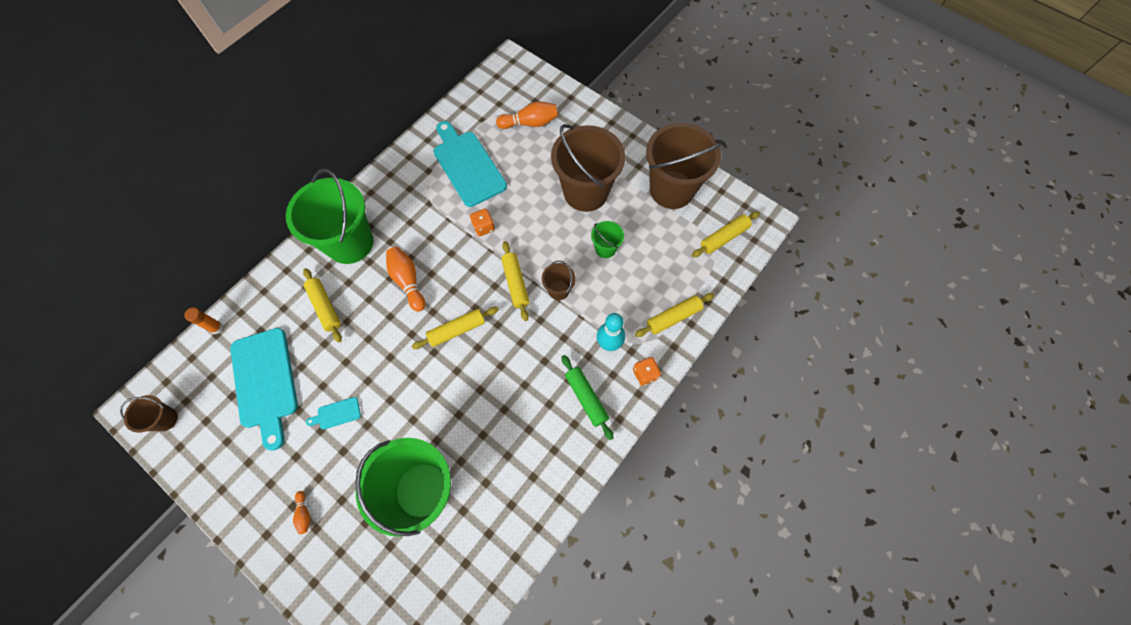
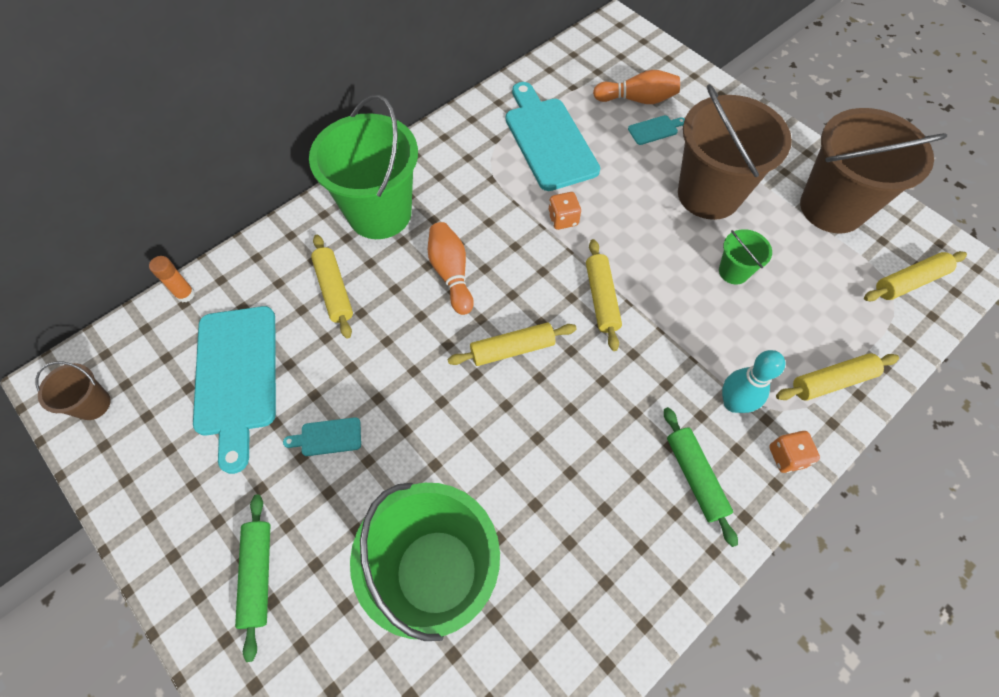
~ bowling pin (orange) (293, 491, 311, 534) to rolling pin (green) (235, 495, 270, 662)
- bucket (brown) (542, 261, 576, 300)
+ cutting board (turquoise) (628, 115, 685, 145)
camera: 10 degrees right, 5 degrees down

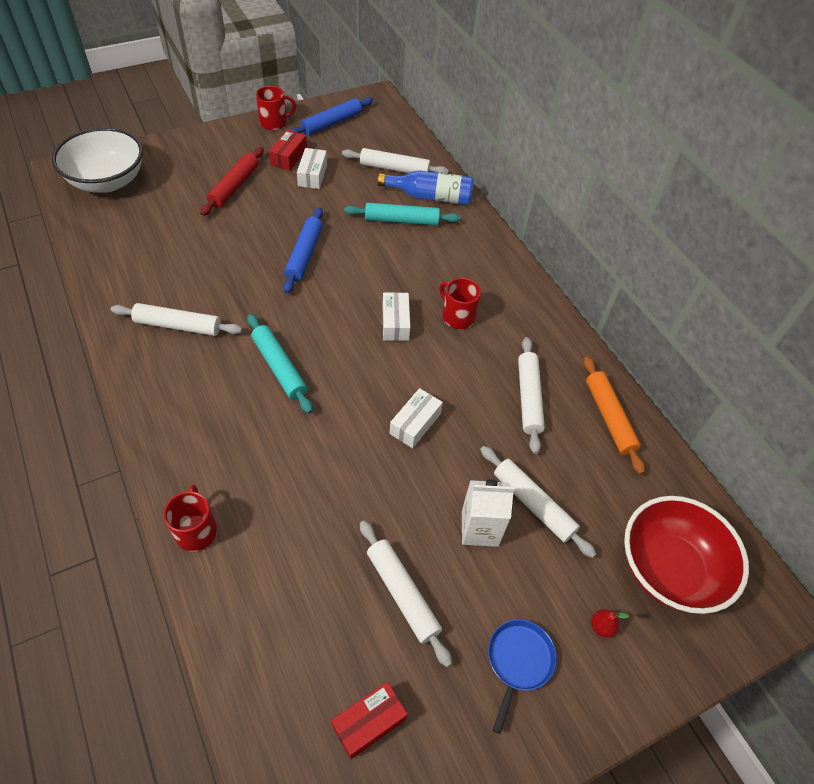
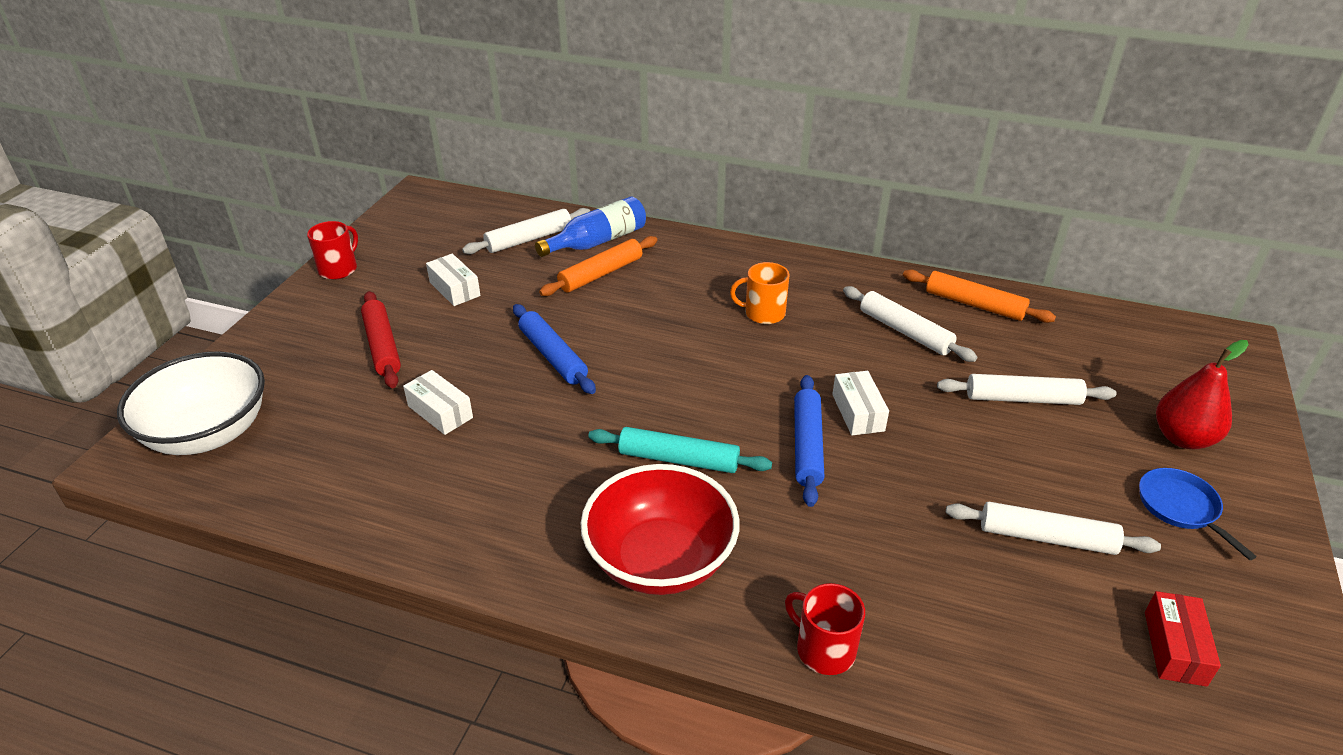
- rolling pin (white) (111, 303, 242, 336)
- box (red) (269, 130, 307, 171)
~ rolling pin (blue) (290, 97, 373, 136) to (794, 375, 824, 507)
~ rolling pin (turquoise) (344, 203, 460, 226) to rolling pin (orange) (539, 236, 657, 296)
~ box (white) (382, 292, 410, 341) to (403, 370, 473, 435)
~ mug (red) (440, 278, 481, 329) to mug (orange) (730, 262, 790, 324)
- carton (white) (462, 479, 515, 547)
~ pear (red) (591, 609, 629, 638) = (1156, 340, 1249, 449) x2.26
~ bowl (red) (624, 496, 749, 614) to (580, 464, 740, 595)
camera: 40 degrees left, 15 degrees down

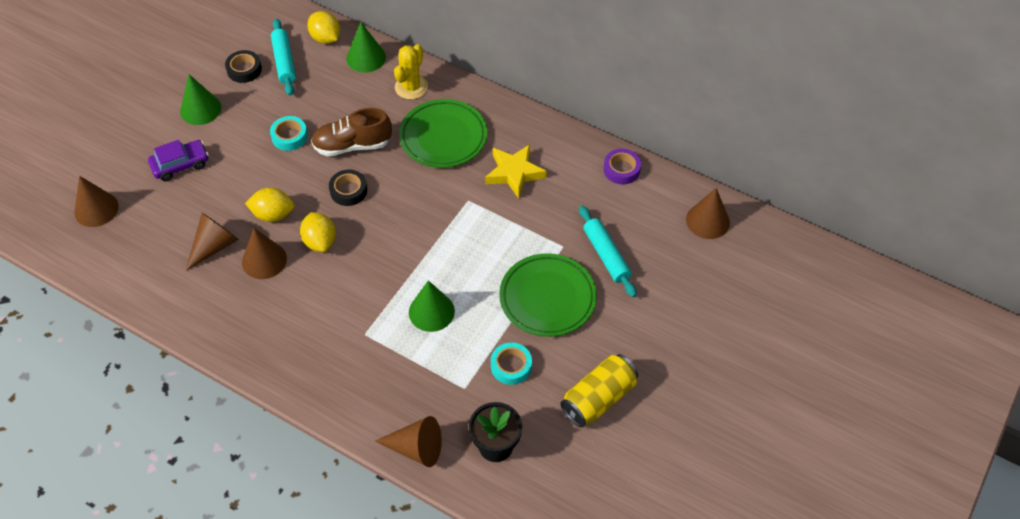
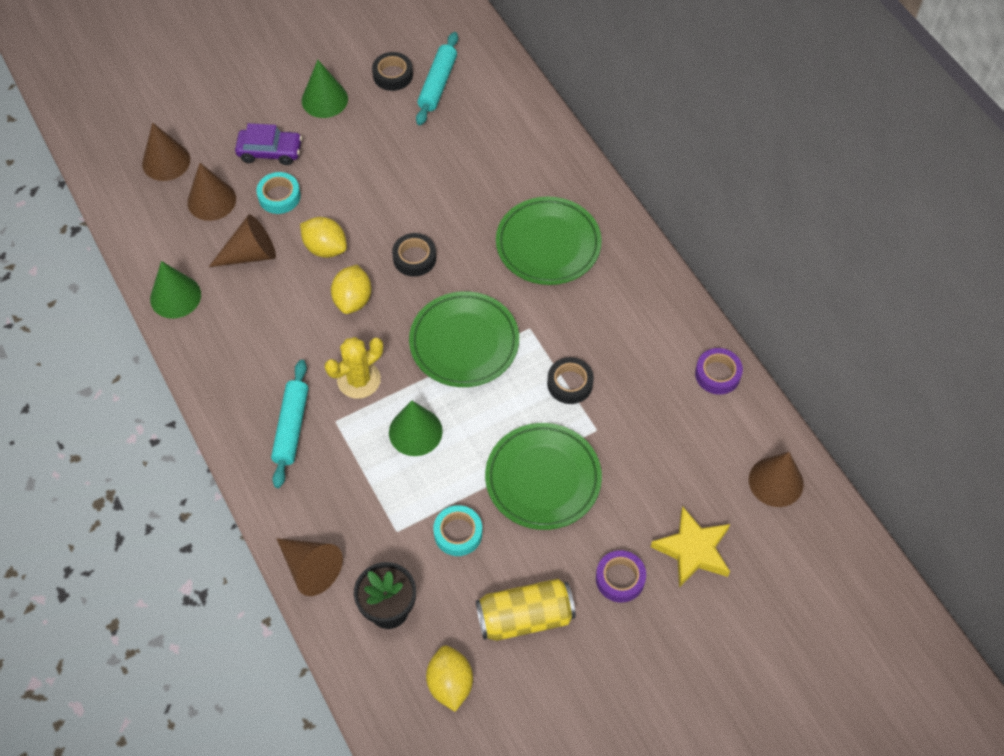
~ cone (brown) (242, 228, 287, 279) to (187, 163, 236, 221)
~ tape (turquoise) (270, 116, 308, 151) to (256, 172, 301, 214)
~ lemon (yellow) (307, 11, 340, 44) to (426, 646, 473, 712)
- shoe (brown) (311, 108, 392, 156)
~ cone (green) (346, 22, 386, 73) to (150, 261, 201, 319)
~ cactus (yellow) (394, 44, 428, 99) to (325, 337, 383, 399)
~ star (yellow) (485, 144, 547, 199) to (651, 507, 730, 588)
~ rolling pin (turquoise) (579, 206, 637, 297) to (271, 360, 308, 488)
+ plate (green) (409, 291, 519, 387)
+ tape (black) (547, 357, 594, 404)
+ tape (purple) (596, 550, 646, 603)
camera: 30 degrees right, 5 degrees up

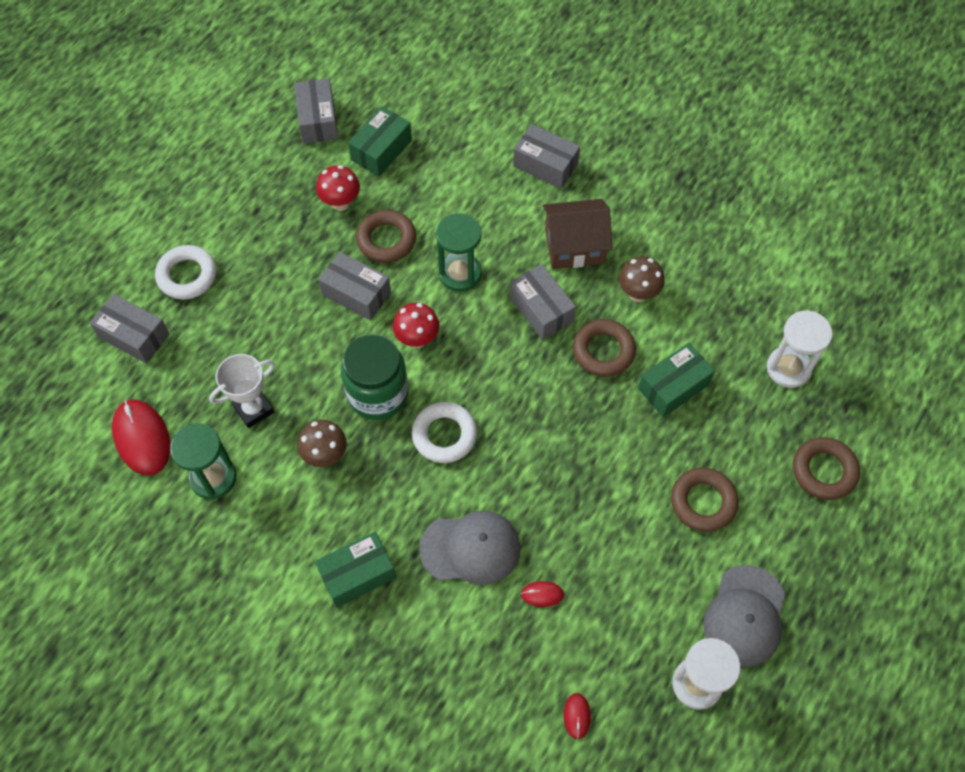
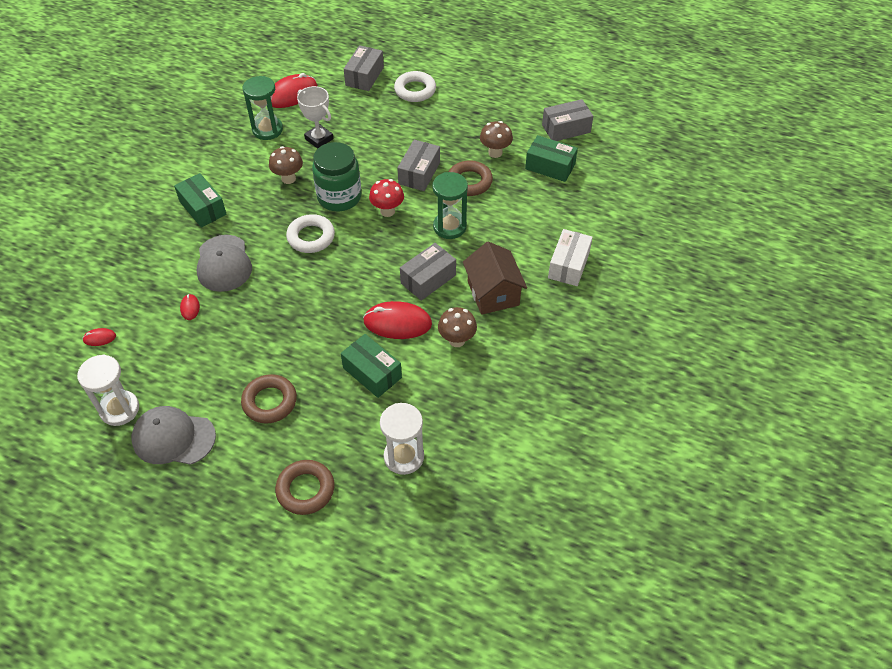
~ mushroom (red) (316, 165, 360, 211) to mushroom (brown) (480, 121, 513, 158)
~ box (grey) (513, 124, 580, 189) to box (white) (548, 229, 593, 286)
~ ring (brown) (573, 319, 636, 377) to mouse (red) (363, 301, 432, 339)
camera: 80 degrees right, 10 degrees down

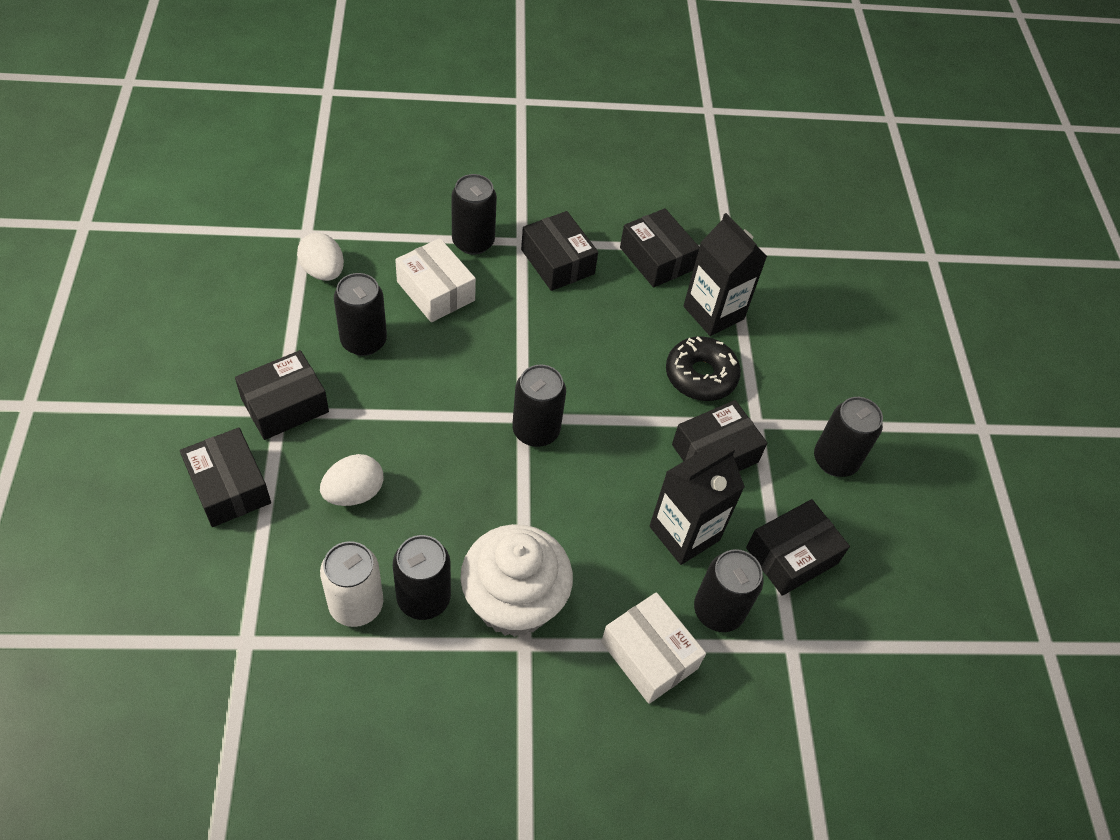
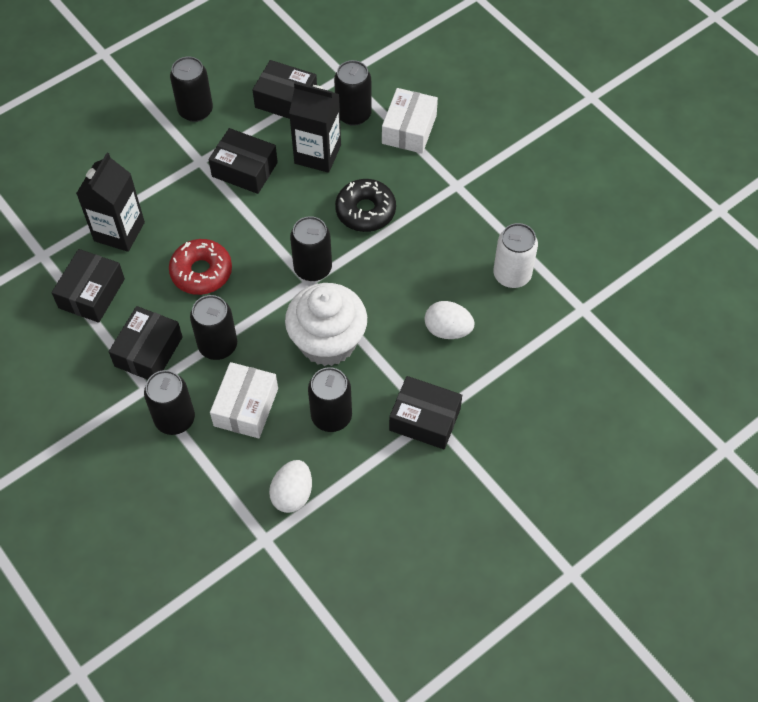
- box (black) (180, 428, 271, 527)
~ can (black) (392, 535, 451, 620) to (190, 295, 237, 360)
~ cupcake (white) (460, 524, 573, 637) to (285, 283, 367, 366)
~ donut (black) (666, 336, 741, 401) to (335, 179, 396, 232)
+ donut (red) (169, 239, 232, 295)
camera: 120 degrees left, 5 degrees up

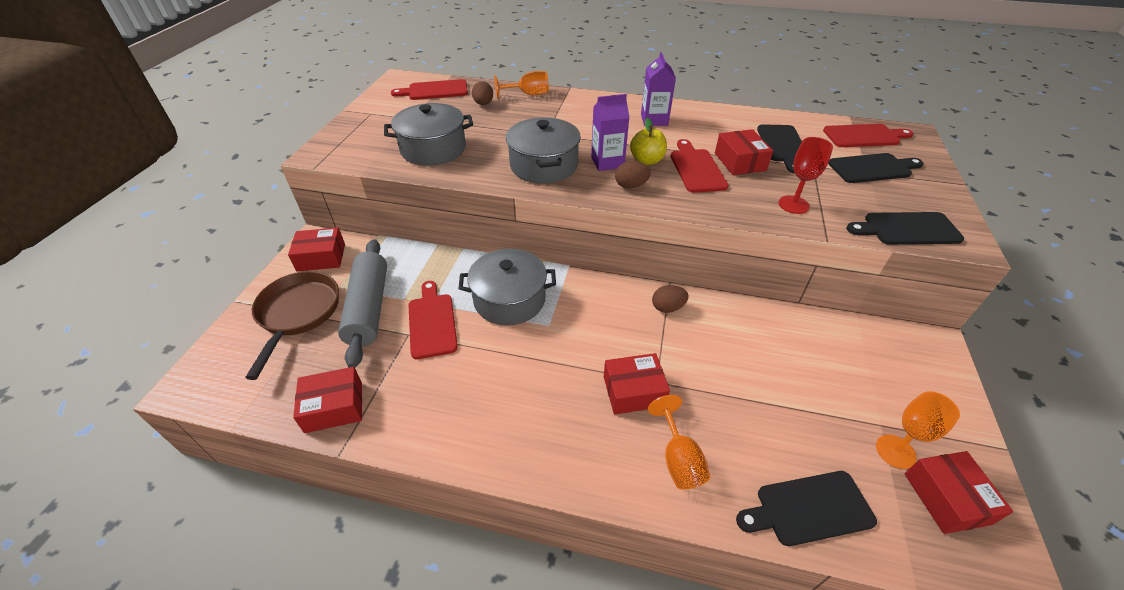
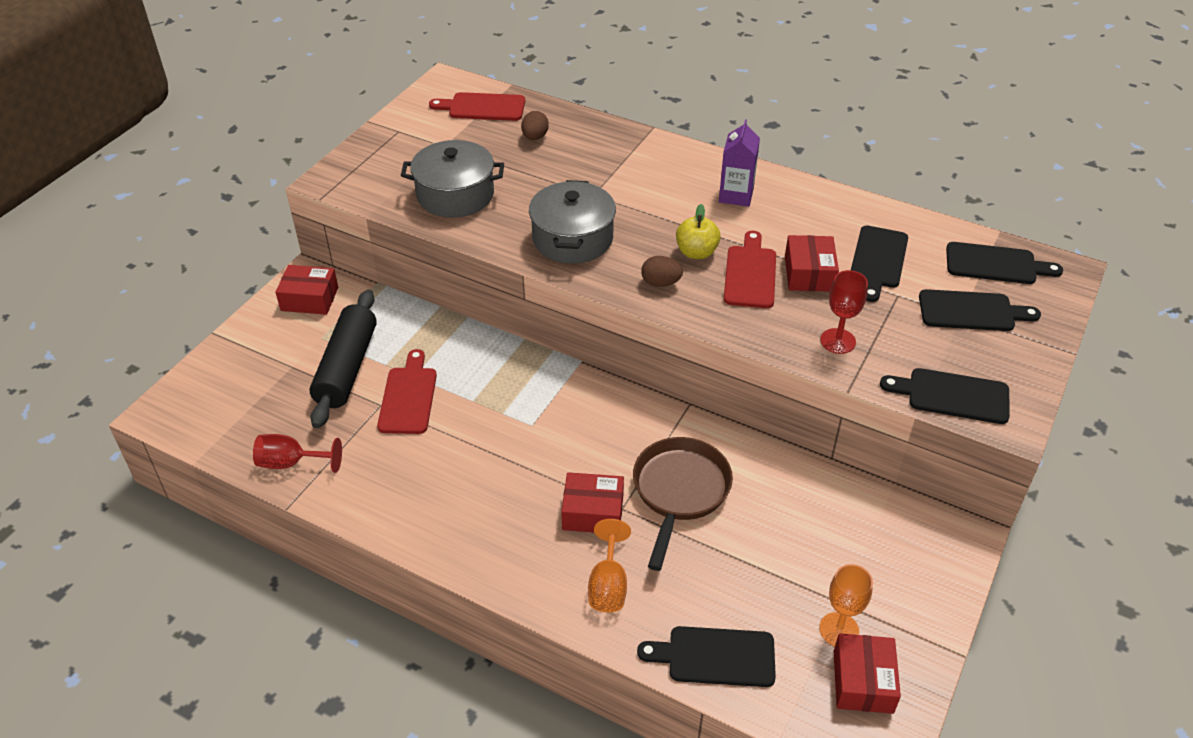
~ pan (brown) (245, 271, 339, 380) to (633, 437, 733, 571)
~ box (red) (293, 367, 362, 433) to goblet (red) (253, 434, 342, 473)
~ rolling pin (grey) (338, 239, 387, 368) to rolling pin (black) (309, 289, 377, 429)
- pot (grey) (458, 249, 556, 326)
- goblet (orange) (494, 71, 549, 99)
- carton (purple) (591, 94, 630, 171)
- egg (brown) (652, 285, 689, 313)
~ cutting board (red) (823, 124, 913, 147) to cutting board (black) (946, 242, 1063, 284)
camera: 15 degrees right, 0 degrees up

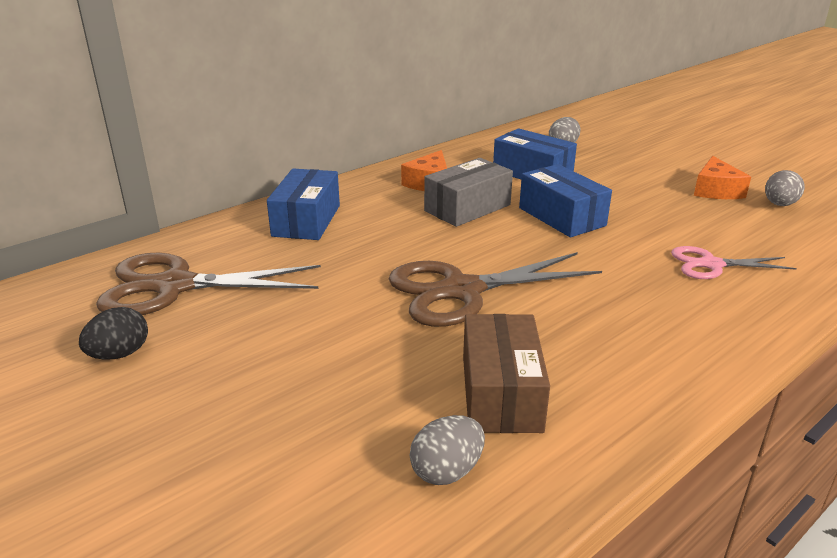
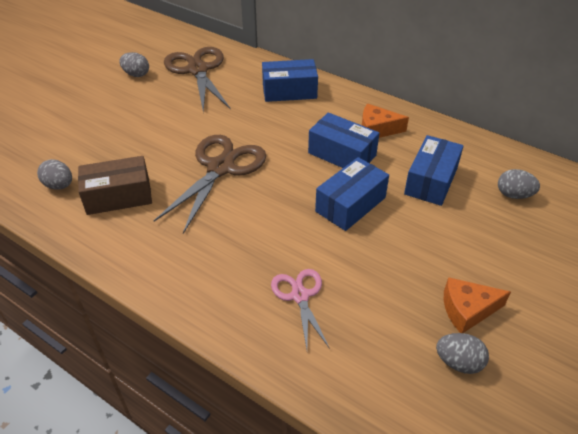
~ egg (black) (79, 307, 148, 360) to egg (grey) (119, 52, 149, 77)
~ scissors (brown) (389, 252, 602, 327) = (154, 135, 266, 234) 60 degrees clockwise
~ box (grey) (424, 158, 513, 227) to box (blue) (308, 113, 379, 168)
camera: 75 degrees right, 15 degrees up

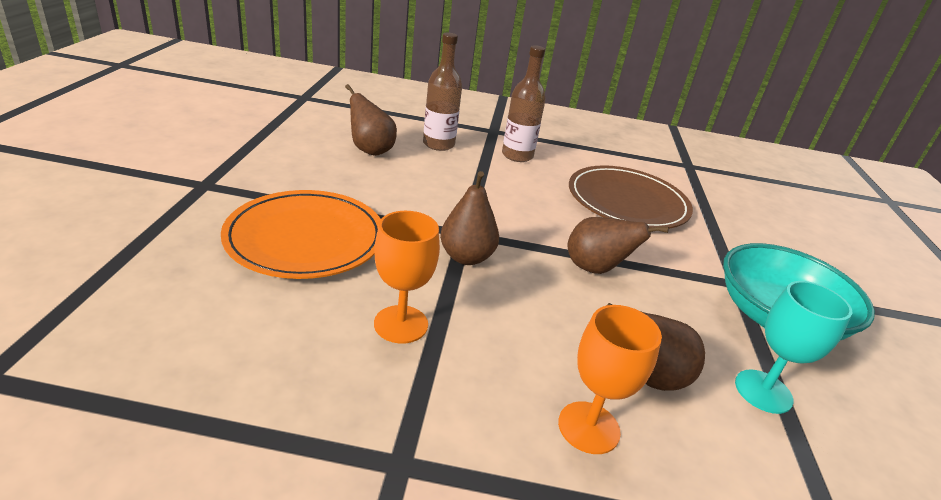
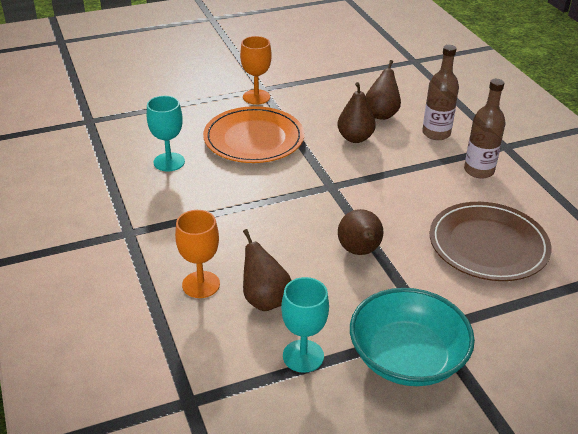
~ goblet (orange) (374, 211, 440, 343) to (240, 36, 272, 105)
~ pear (brown) (440, 171, 499, 265) to (337, 82, 376, 143)
+ goblet (turquoise) (147, 96, 185, 171)
camera: 65 degrees right, 5 degrees up

